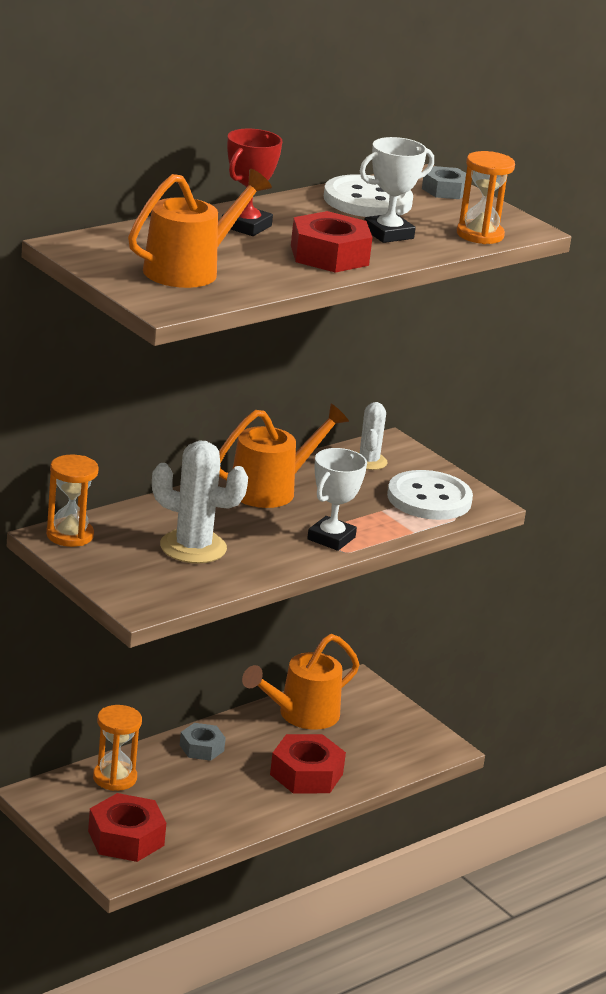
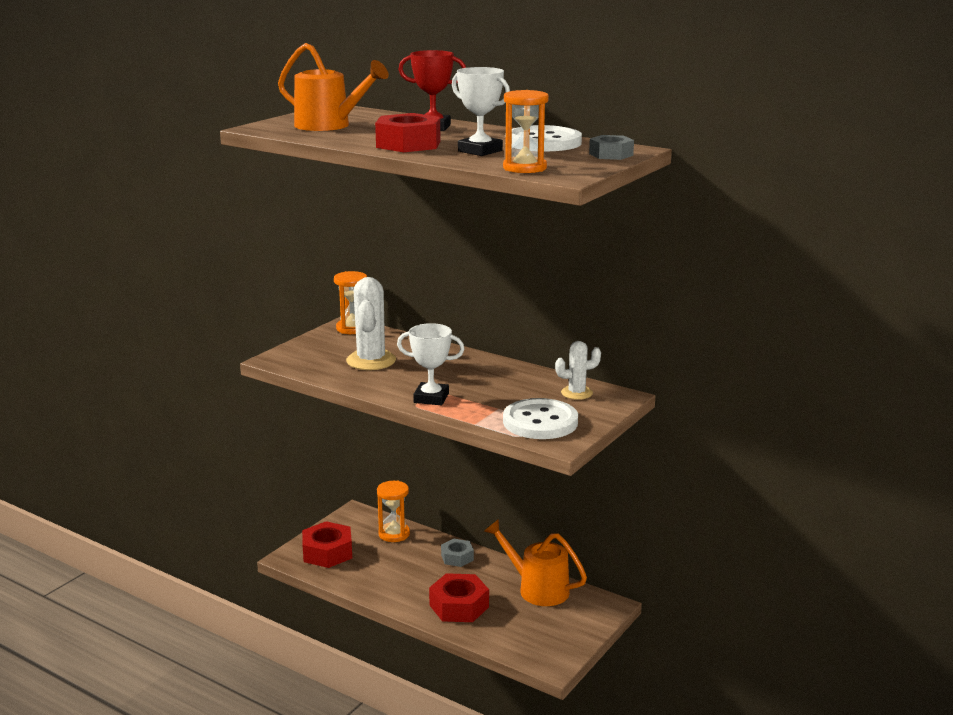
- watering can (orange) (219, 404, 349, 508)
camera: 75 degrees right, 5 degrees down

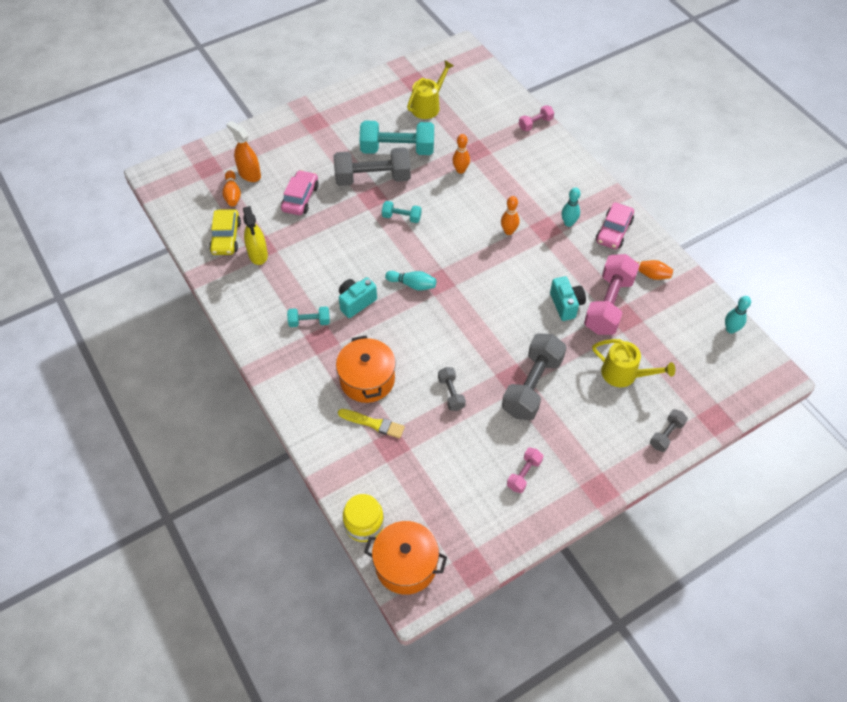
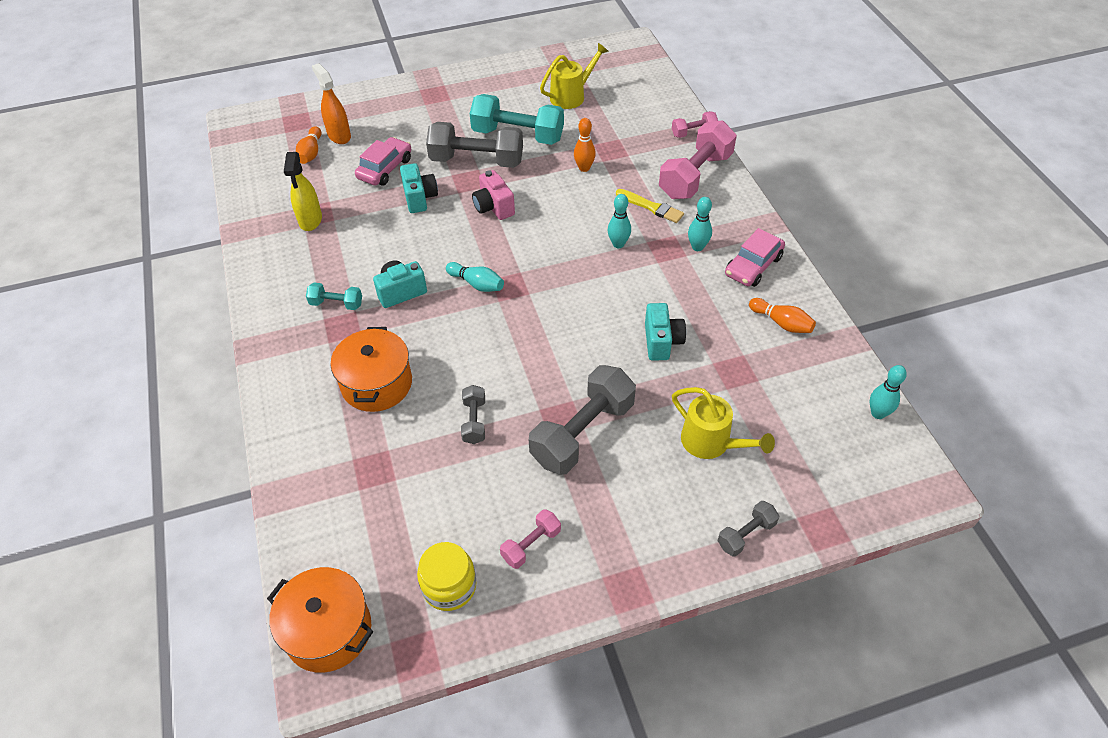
- car (yellow) (209, 209, 241, 255)
~ brush (yellow) (338, 409, 405, 439) to (616, 189, 684, 223)
~ jar (yellow) (343, 494, 384, 542) to (417, 542, 476, 611)
~ dumbbell (turquoise) (382, 201, 421, 223) to camera (pink) (472, 170, 515, 220)
~ bowling pin (orange) (501, 196, 519, 235) to bowling pin (turquoise) (608, 194, 631, 248)
~ dumbbell (pink) (584, 254, 639, 335) to (659, 121, 737, 199)
+ camera (turquoise) (400, 163, 438, 213)
camera: 15 degrees right, 5 degrees down

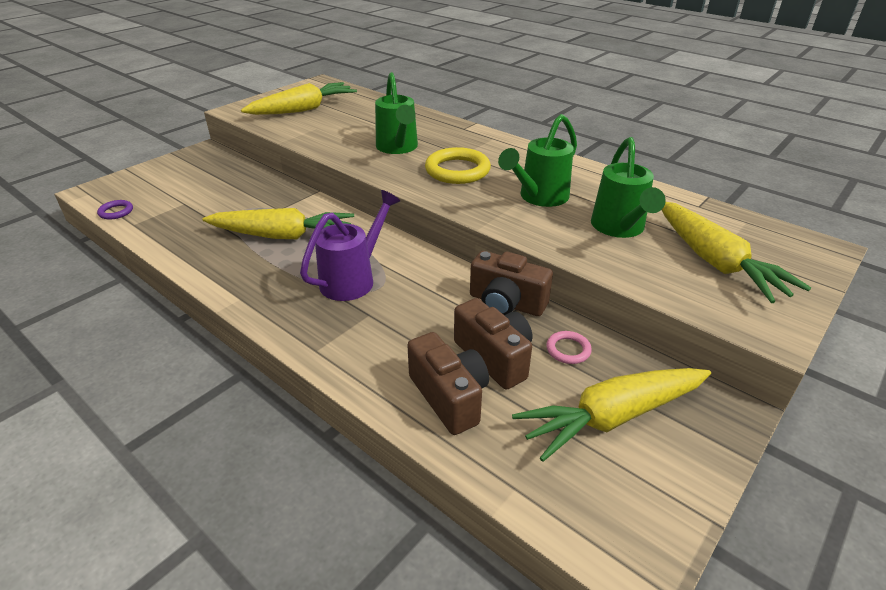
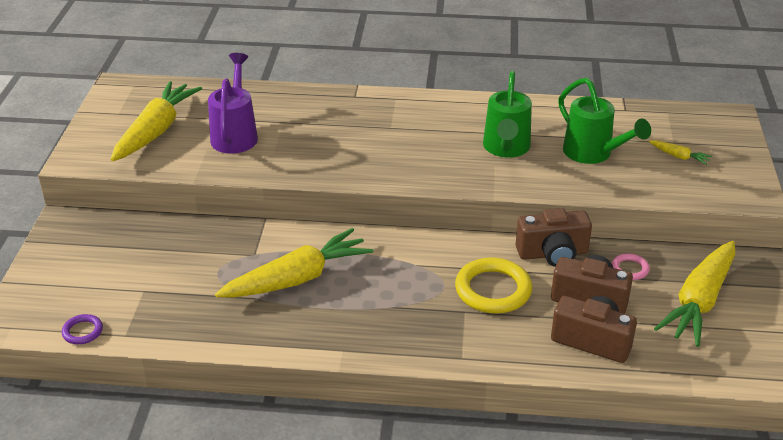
~ watering can (purple) (300, 190, 400, 301) to (208, 53, 258, 154)
- watering can (green) (375, 72, 418, 154)
~ ring (yellow) (425, 147, 491, 184) to (455, 257, 532, 313)
~ carrot (yellow) (662, 202, 811, 303) = (649, 140, 712, 165) x0.42
camera: 35 degrees left, 0 degrees up

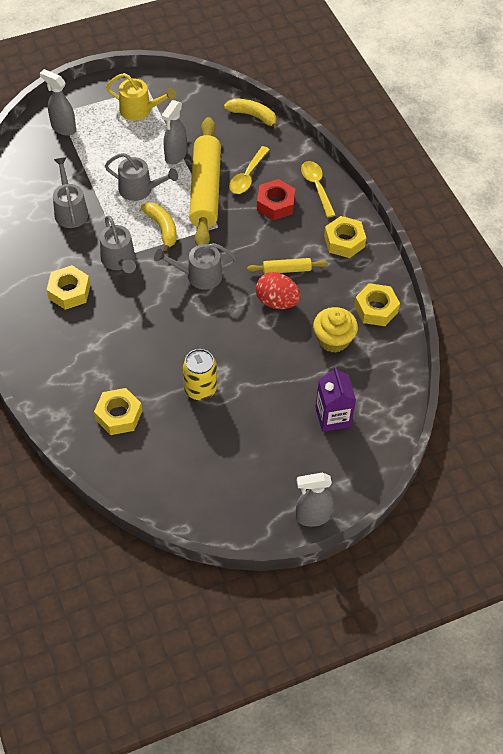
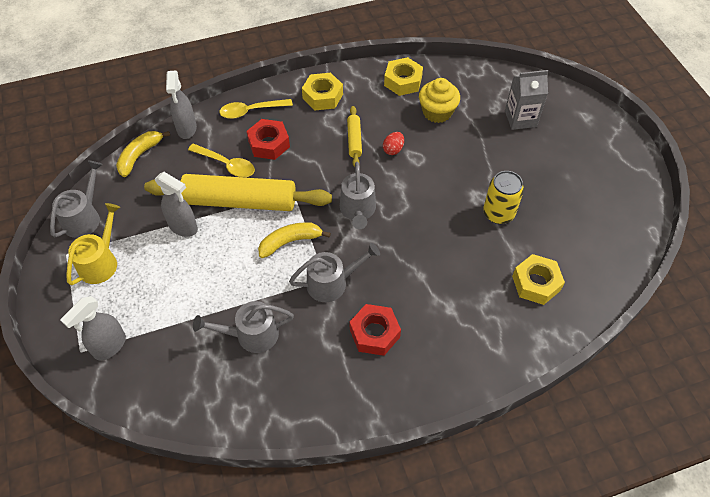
~ nut (yellow) (47, 265, 90, 310) to nut (red) (350, 304, 401, 356)
~ watering can (grey) (105, 153, 178, 201) to (50, 160, 103, 238)
~ egg (red) (256, 272, 301, 309) = (383, 132, 404, 155) x0.57
~ spray bottle (grey) (296, 473, 333, 527) to (166, 71, 197, 139)
~ carton (purple) (315, 367, 356, 432) to carton (grey) (505, 70, 548, 130)
camera: 85 degrees left, 0 degrees up

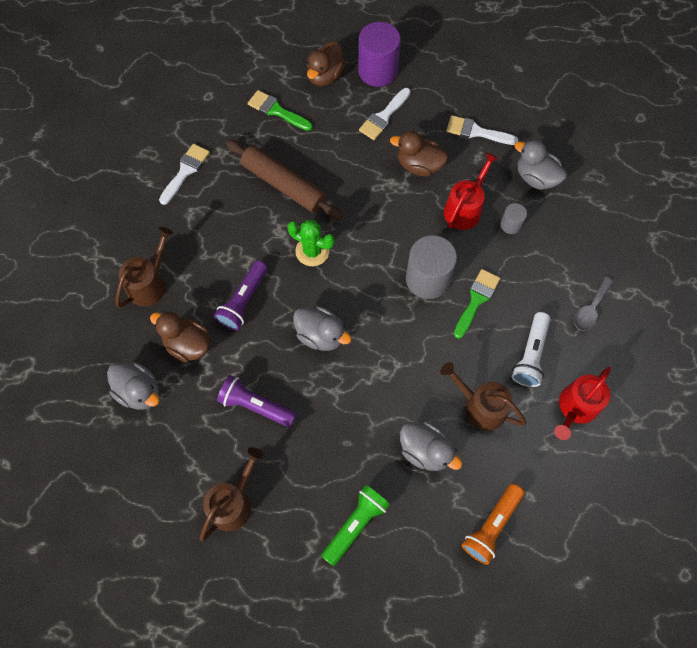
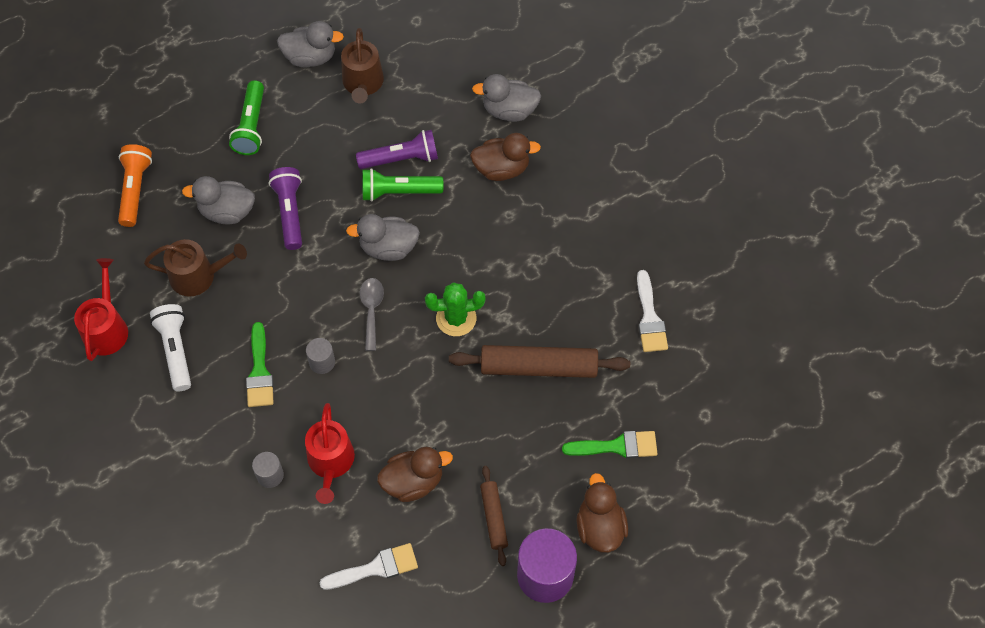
- watering can (brown) (115, 227, 173, 308)
~ flashlight (purple) (214, 260, 268, 331) to (269, 167, 302, 250)
~ brush (white) (359, 88, 411, 140) to rolling pin (brown) (480, 466, 508, 566)
~ cylinder (grey) (406, 235, 457, 299) = (306, 338, 335, 374) x0.49
~ duck (grey) (514, 139, 567, 190) to (277, 21, 344, 67)
~ spoon (grey) (574, 276, 614, 331) to (360, 278, 384, 351)
+ flashlight (green) (362, 168, 444, 201)
camera: 145 degrees right, 5 degrees down

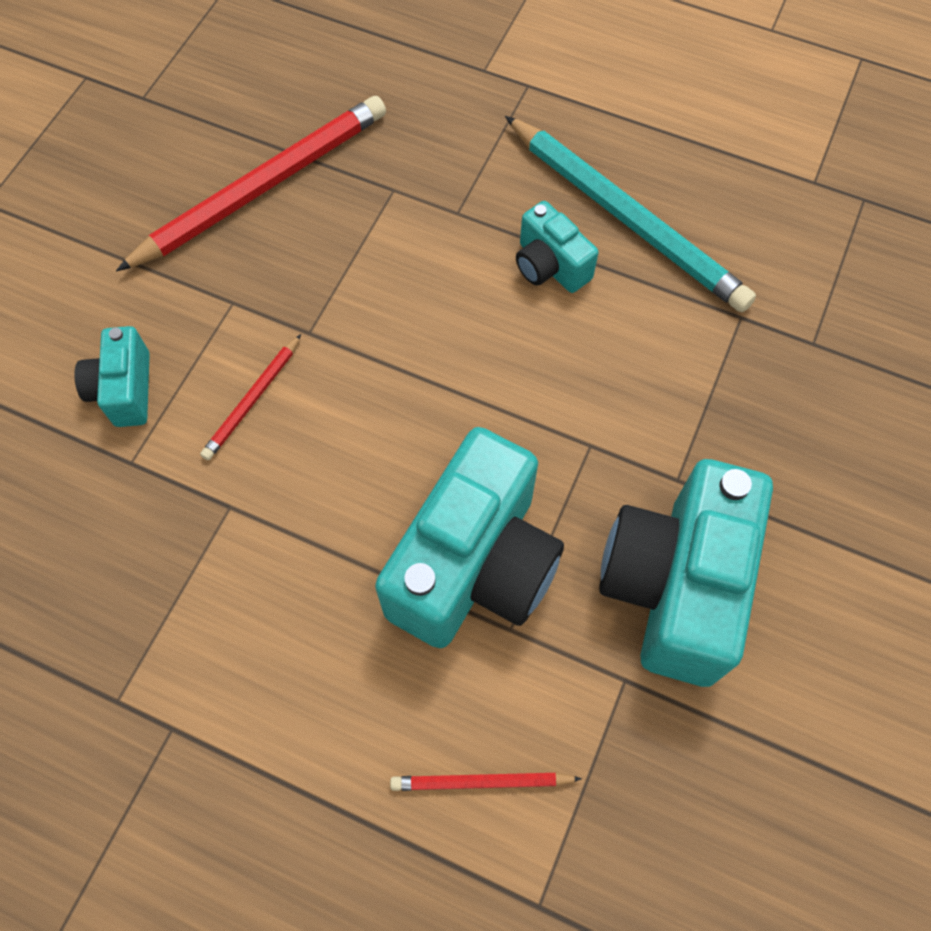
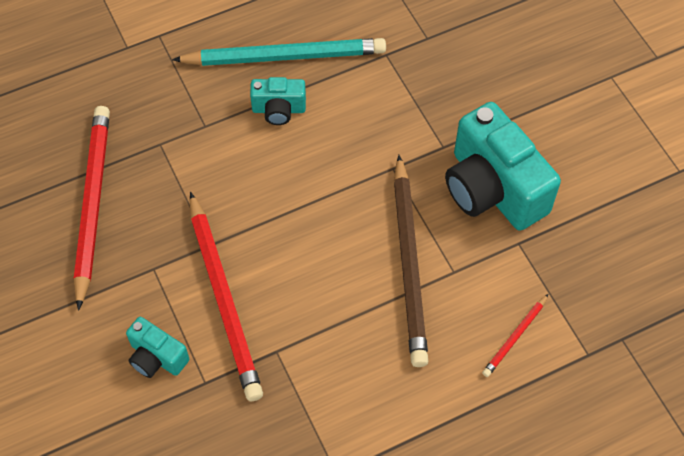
~ pencil (red) (200, 334, 301, 460) = (190, 192, 263, 401) x2.17
~ camera (turquoise) (375, 427, 564, 648) to pencil (brown) (394, 155, 429, 367)
camera: 50 degrees left, 5 degrees down

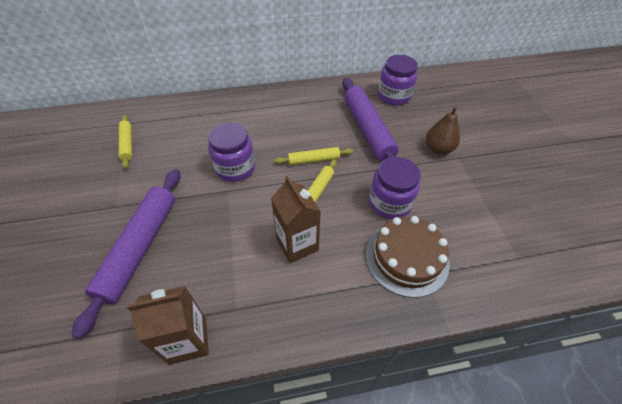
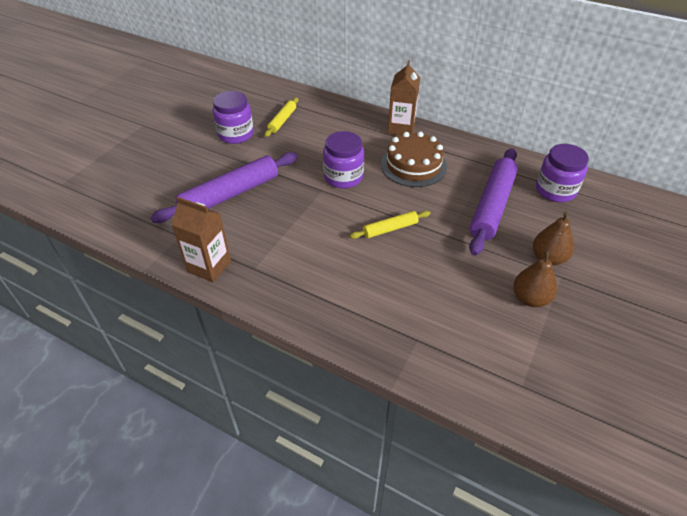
~ carton (brown) (271, 176, 321, 263) to (388, 60, 420, 136)
- rolling pin (yellow) (274, 147, 353, 165)
~ cake (brown) (366, 216, 450, 298) to (381, 132, 447, 187)
~ jar (purple) (369, 157, 421, 219) to (213, 91, 254, 144)
+ pear (brown) (513, 250, 557, 307)
camera: 40 degrees right, 5 degrees down

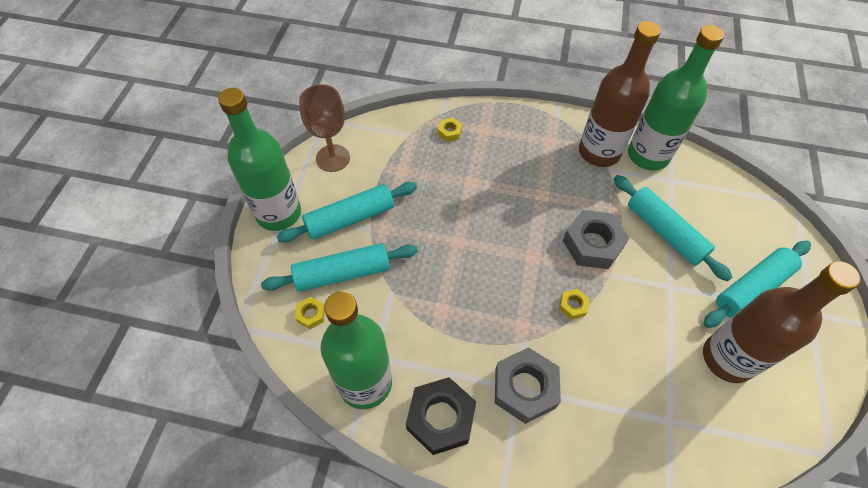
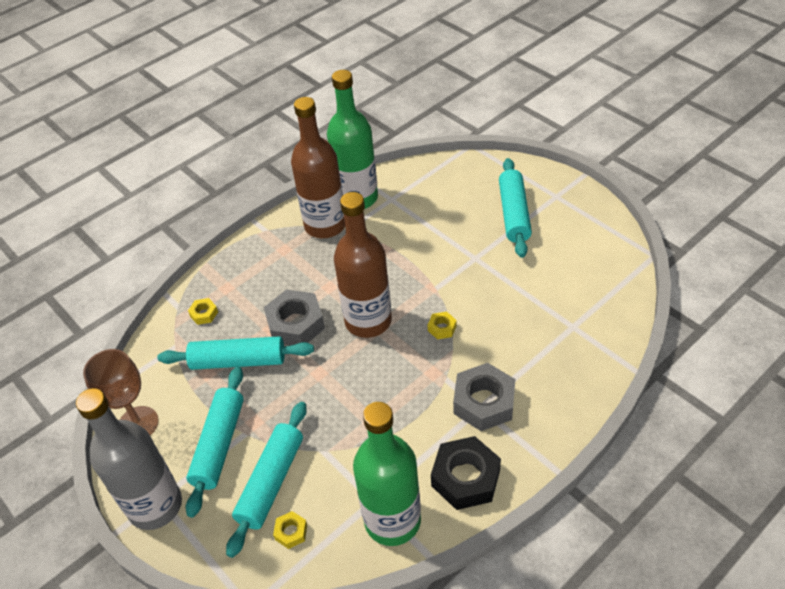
~ bottle (green) (218, 88, 301, 231) to bottle (grey) (76, 388, 182, 530)
~ nut (grey) (563, 210, 629, 269) to (264, 290, 325, 345)
~ rolling pin (turquoise) (614, 175, 732, 281) to (157, 336, 314, 370)
~ bottle (brown) (703, 261, 861, 383) to (334, 192, 392, 338)
camera: 50 degrees left, 10 degrees down

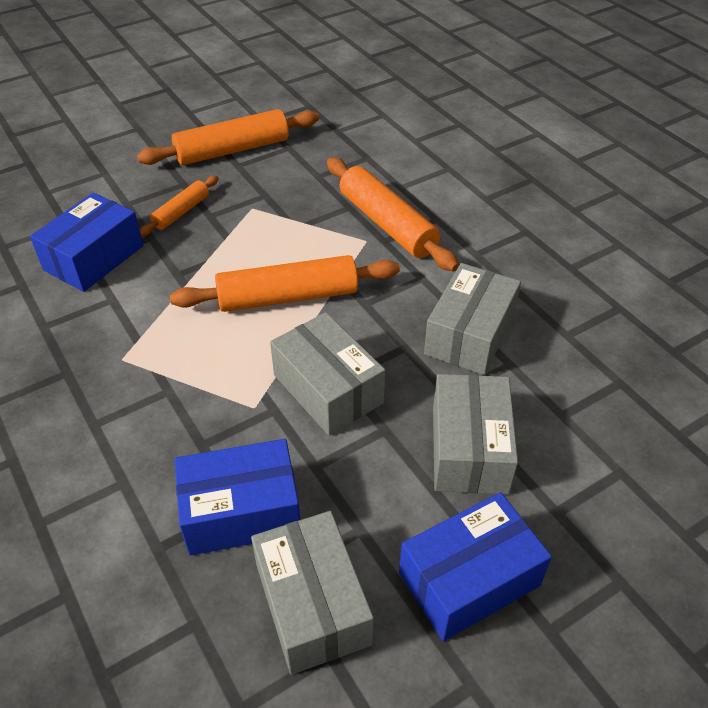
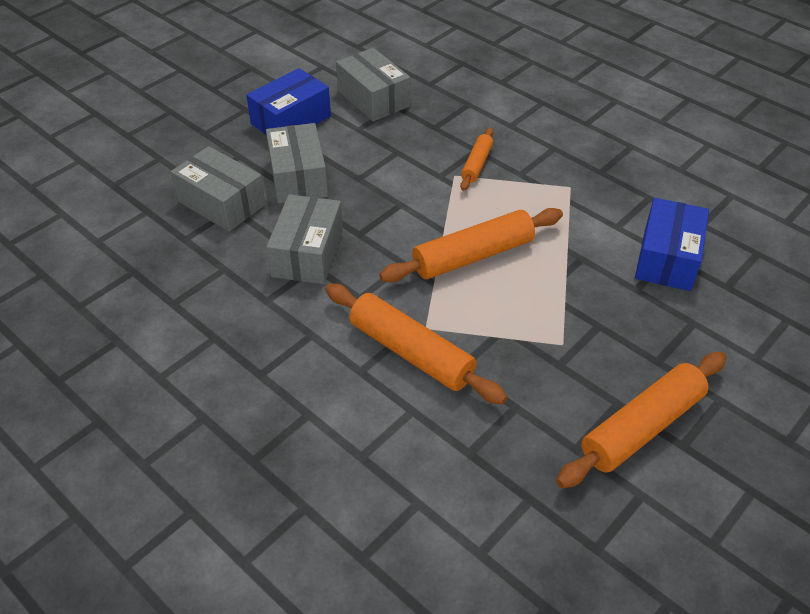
~ rolling pin (orange) (140, 176, 219, 236) to (460, 128, 494, 191)
- box (blue) (175, 439, 300, 555)
~ box (grey) (270, 312, 385, 436) to (171, 146, 266, 232)
camera: 165 degrees right, 0 degrees up

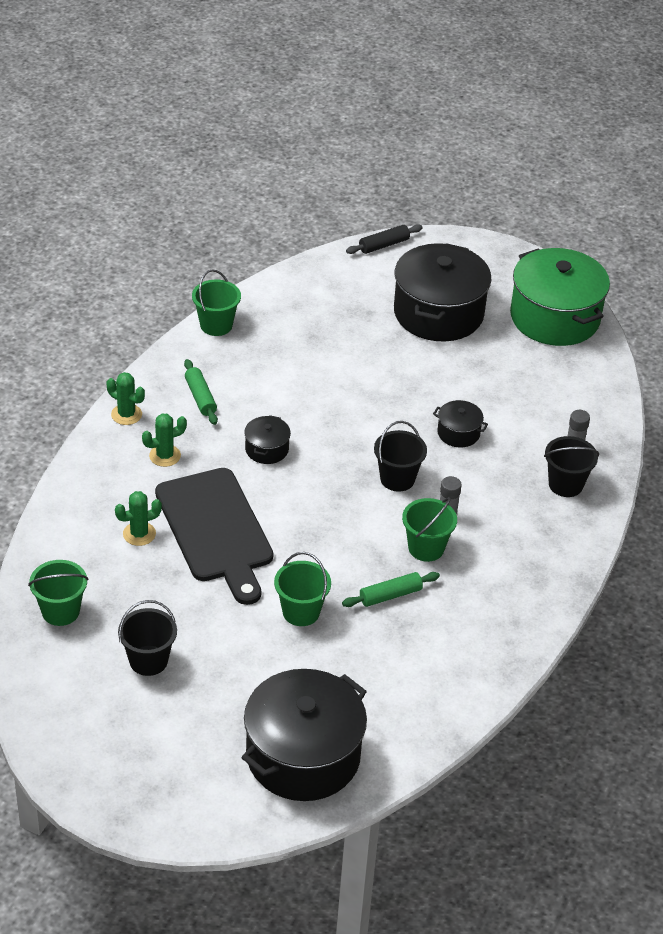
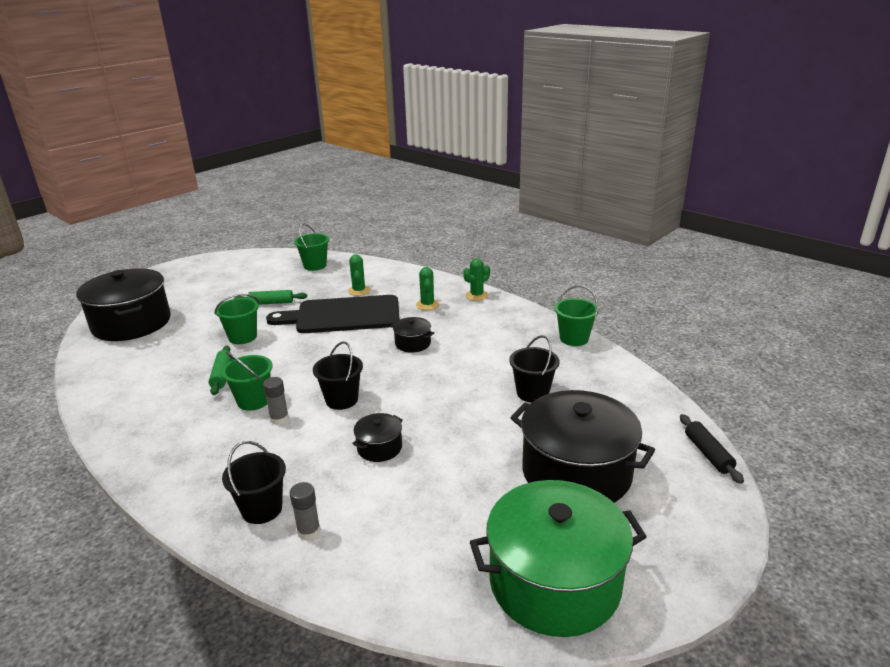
~ bucket (black) (118, 600, 177, 676) to (509, 335, 560, 403)
~ rolling pin (green) (184, 359, 218, 425) to (234, 290, 307, 305)
camera: 110 degrees right, 15 degrees down

